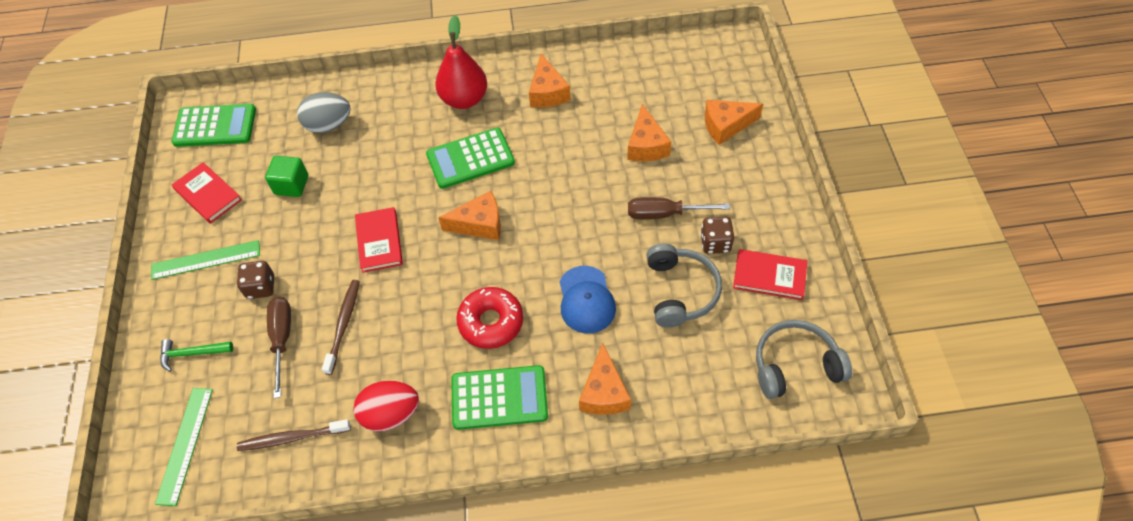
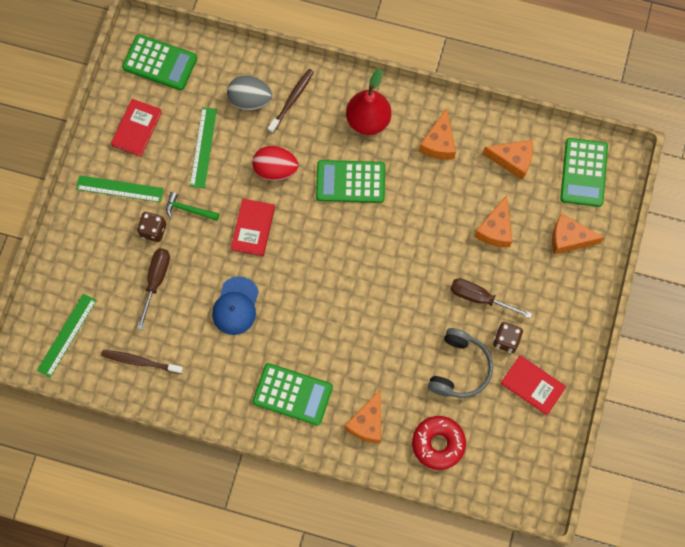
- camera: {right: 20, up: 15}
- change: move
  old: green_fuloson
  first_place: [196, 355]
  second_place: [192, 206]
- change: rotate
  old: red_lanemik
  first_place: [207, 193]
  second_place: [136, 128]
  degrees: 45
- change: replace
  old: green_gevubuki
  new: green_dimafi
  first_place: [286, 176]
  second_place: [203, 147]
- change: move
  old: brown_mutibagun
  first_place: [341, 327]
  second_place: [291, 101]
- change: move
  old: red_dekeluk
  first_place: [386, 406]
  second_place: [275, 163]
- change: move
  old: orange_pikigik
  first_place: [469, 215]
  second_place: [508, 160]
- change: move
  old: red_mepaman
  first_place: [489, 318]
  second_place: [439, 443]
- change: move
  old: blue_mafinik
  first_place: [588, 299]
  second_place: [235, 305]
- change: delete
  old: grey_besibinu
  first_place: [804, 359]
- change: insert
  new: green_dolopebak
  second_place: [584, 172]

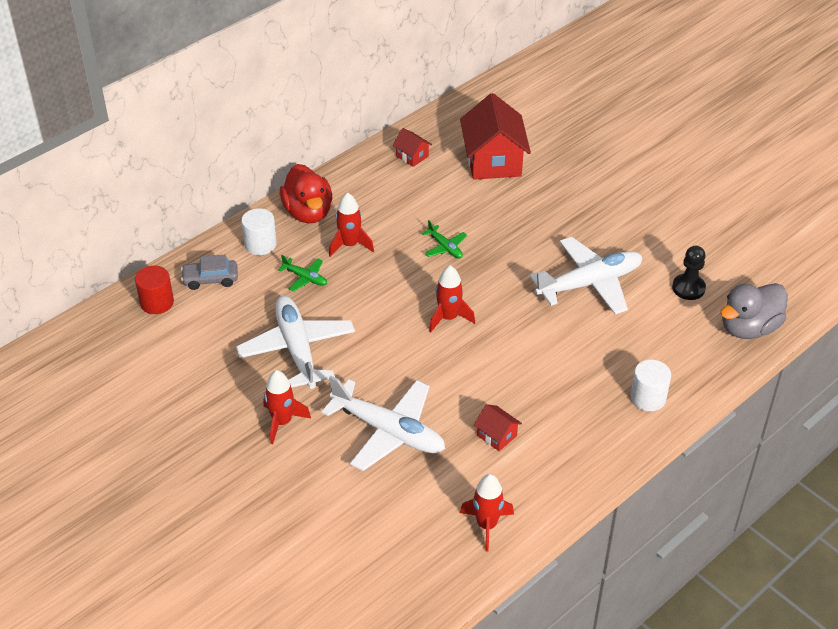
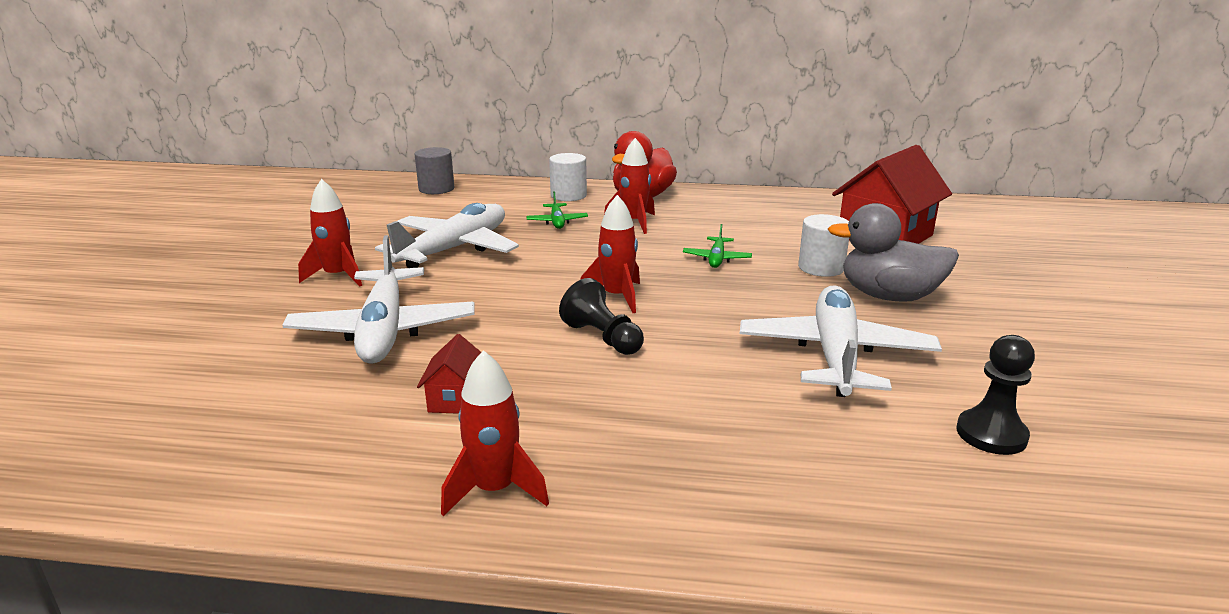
- camera: {right: 50, up: -20}
- change: recolor
  old: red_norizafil
  new: grey_norizafil
  first_place: [154, 290]
  second_place: [434, 170]
- change: delete
  old: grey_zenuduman
  first_place: [209, 272]
- change: delete
  old: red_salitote
  first_place: [412, 147]
- change: move
  old: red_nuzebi
  first_place: [487, 512]
  second_place: [495, 433]
- change: rotate
  old: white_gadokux
  first_place: [585, 275]
  second_place: [841, 341]
  degrees: -105
- change: move
  old: white_norizafil
  first_place: [650, 385]
  second_place: [823, 245]
- change: move
  old: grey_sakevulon
  first_place: [753, 311]
  second_place: [893, 252]
- change: insert
  new: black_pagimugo
  second_place: [601, 316]

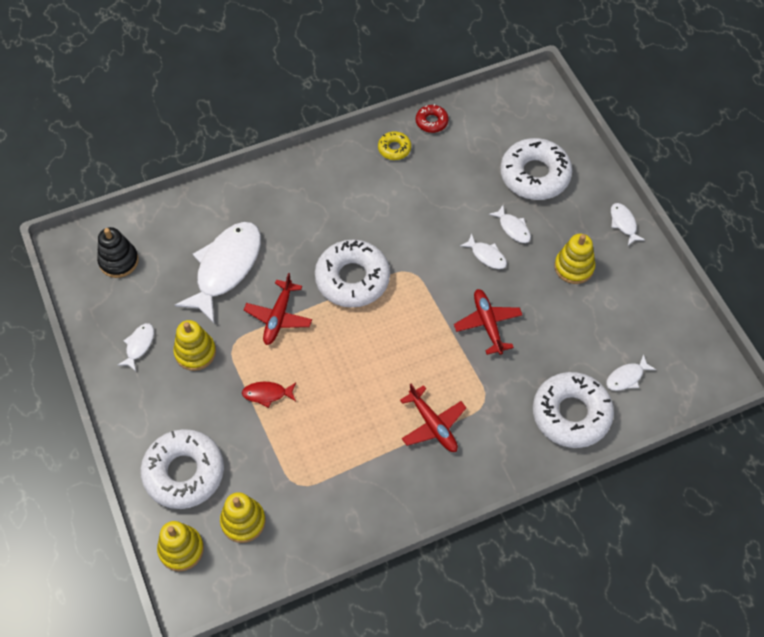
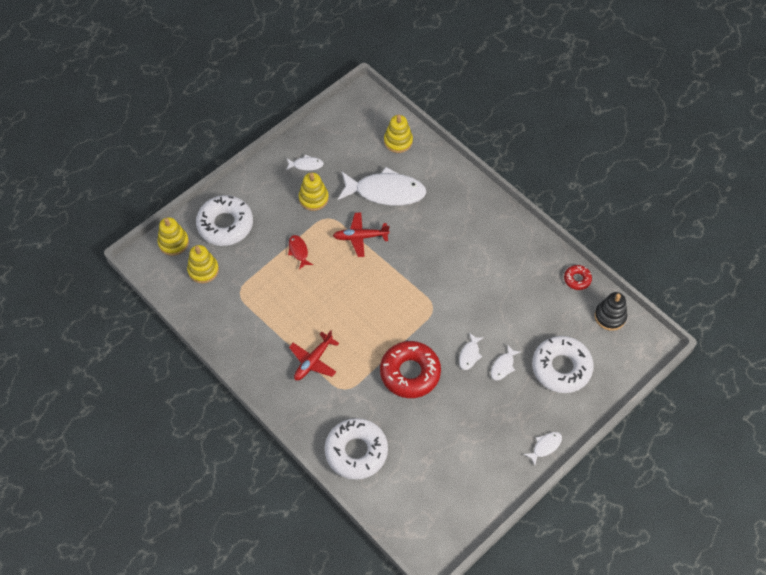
- camera: {right: 70, up: 0}
- change: move
  old: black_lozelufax
  first_place: [118, 252]
  second_place: [611, 311]
- change: delete
  old: white_mepaman
  first_place: [352, 274]
- change: delete
  old: yellow_mepaman
  first_place: [394, 145]
- change: replace
  old: red_gadokux
  new: red_mepaman
  first_place: [488, 322]
  second_place: [410, 369]
- change: move
  old: yellow_lozelufax
  first_place: [575, 259]
  second_place: [398, 133]
- change: delete
  old: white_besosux
  first_place: [631, 372]

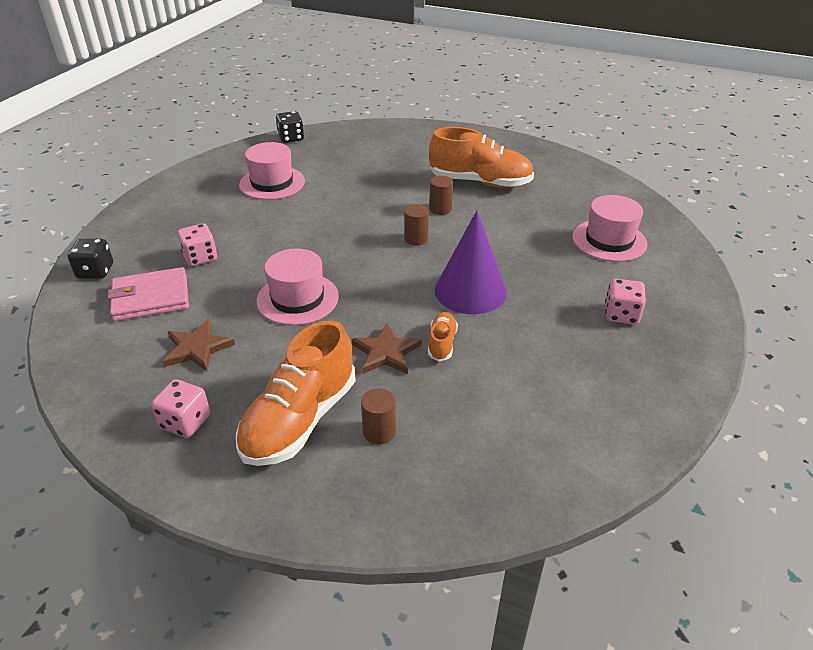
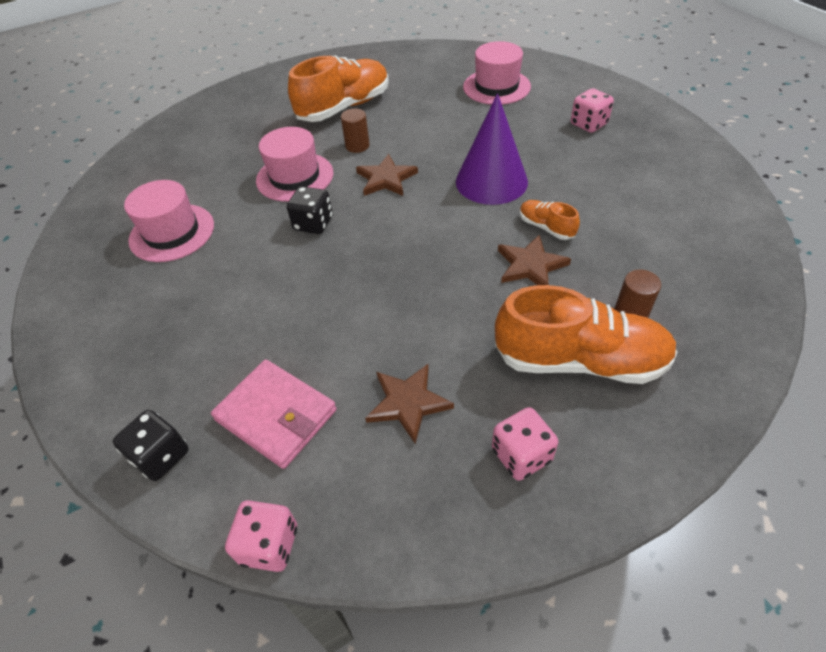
- camera: {right: -50, up: 10}
- change: rotate
  old: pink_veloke
  first_place: [148, 294]
  second_place: [274, 414]
  degrees: -75
- change: move
  old: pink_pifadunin
  first_place: [197, 245]
  second_place: [261, 536]
- change: rotate
  old: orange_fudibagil
  first_place: [296, 393]
  second_place: [586, 334]
  degrees: -60
- change: move
  old: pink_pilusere
  first_place: [297, 286]
  second_place: [294, 164]
- change: move
  old: black_pifadunin
  first_place: [290, 127]
  second_place: [310, 210]
- change: replace
  old: brown_norizafil
  new: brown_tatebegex
  first_place: [416, 225]
  second_place: [387, 175]

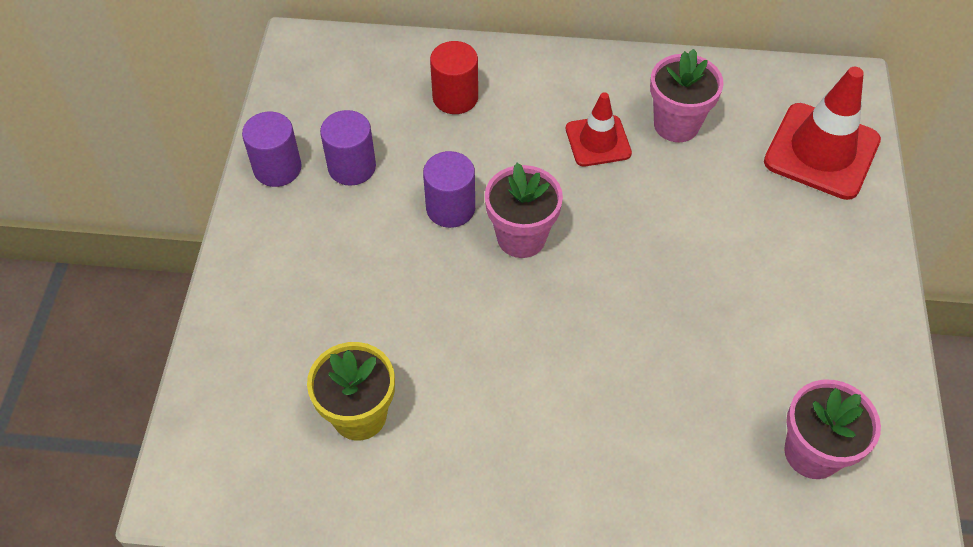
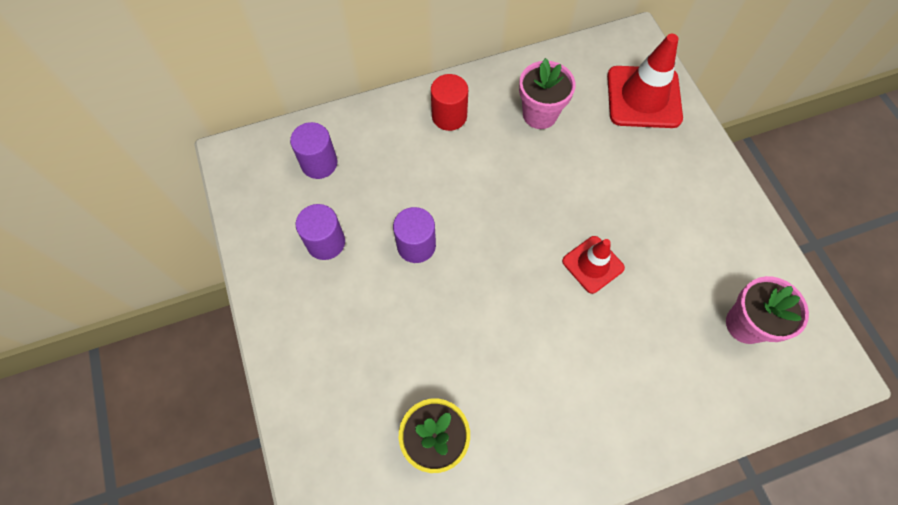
- camera: {right: -25, up: 10}
- change: move
  old: purple_norizafil
  first_place: [271, 149]
  second_place: [313, 150]
- change: move
  old: red_norizafil
  first_place: [454, 77]
  second_place: [449, 102]
- change: delete
  old: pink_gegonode
  first_place: [524, 210]
- change: move
  old: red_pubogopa
  first_place: [599, 129]
  second_place: [593, 265]

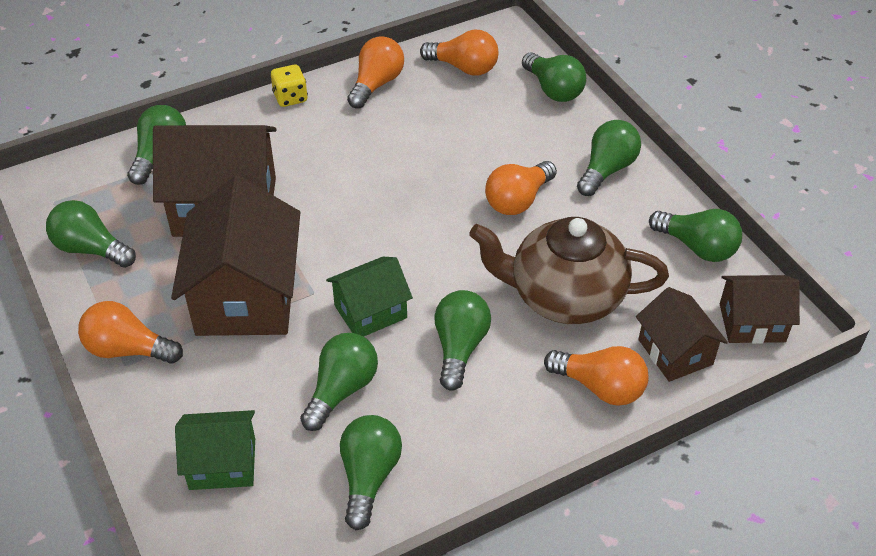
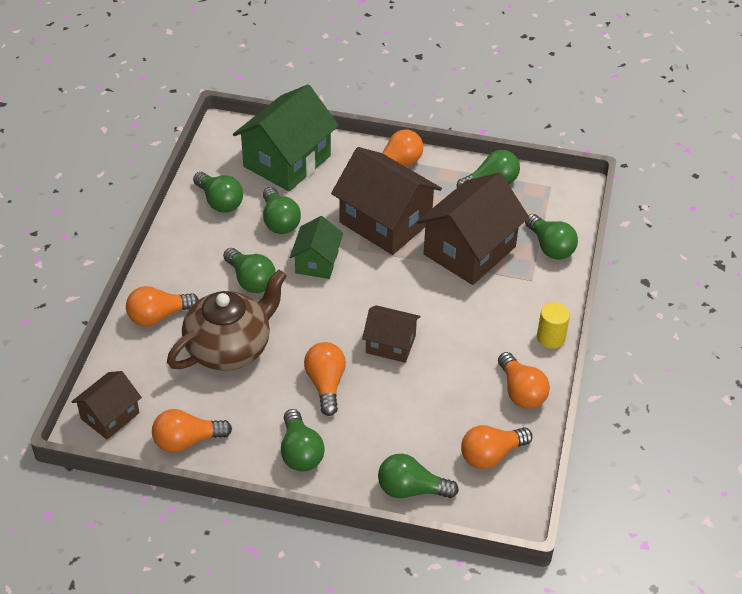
- camera: {right: 130, up: 0}
- change: resize
  old: green_salitote
  first_place: [215, 450]
  second_place: [286, 137]
  factor: 1.81
- change: replace
  old: yellow_pifadunin
  new: yellow_norizafil
  first_place: [289, 86]
  second_place: [553, 325]
- change: move
  old: brown_salitote
  first_place: [682, 334]
  second_place: [391, 334]
- change: recolor
  old: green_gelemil
  new: orange_gelemil
  first_place: [695, 235]
  second_place: [192, 431]

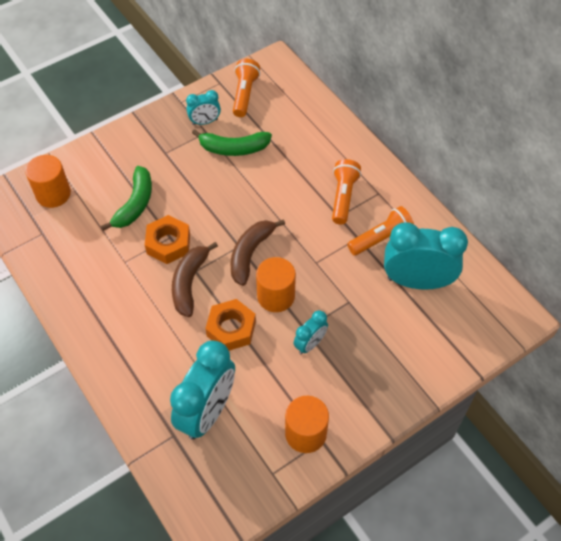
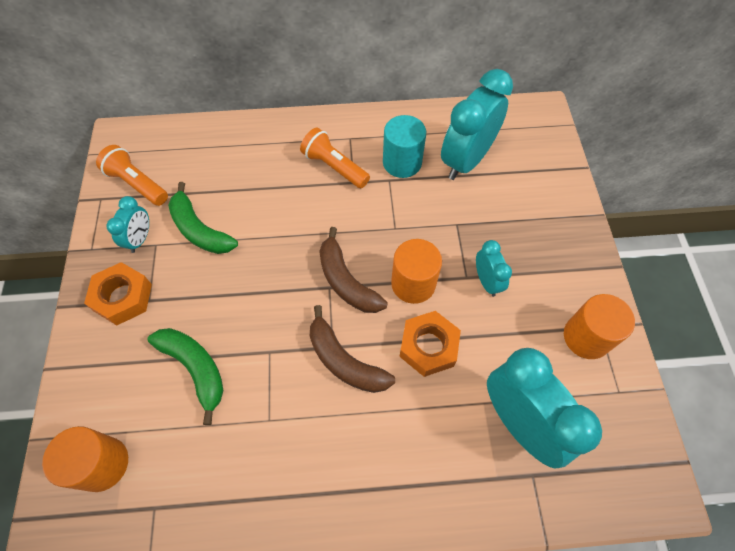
- camera: {right: -60, up: 5}
- change: move
  old: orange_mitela
  first_place: [167, 239]
  second_place: [118, 294]
- change: rotate
  old: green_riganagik
  first_place: [232, 142]
  second_place: [203, 218]
  degrees: 105
- change: replace
  old: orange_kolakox
  new: turquoise_norizafil
  first_place: [380, 230]
  second_place: [404, 146]

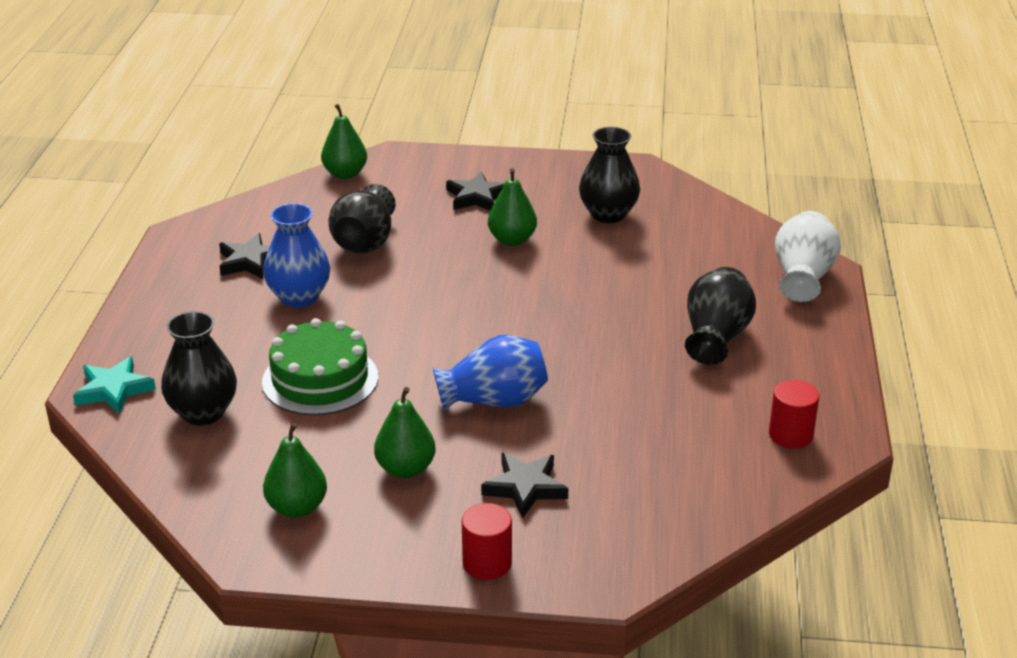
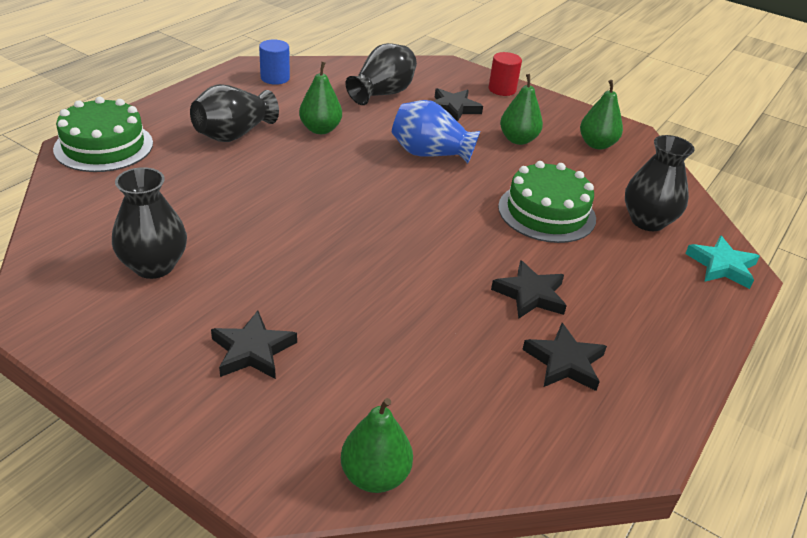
- camera: {right: -155, up: 5}
- change: replace
  old: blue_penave
  new: black_tatebegex
  first_place: [296, 255]
  second_place: [529, 289]
- change: move
  old: black_penave
  first_place: [361, 219]
  second_place: [381, 74]
- change: move
  old: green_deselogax
  first_place: [512, 207]
  second_place: [320, 98]
- change: recolor
  old: red_norizafil
  new: blue_norizafil
  first_place: [794, 414]
  second_place: [274, 62]
- change: replace
  old: white_penave
  new: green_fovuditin
  first_place: [808, 256]
  second_place: [103, 134]

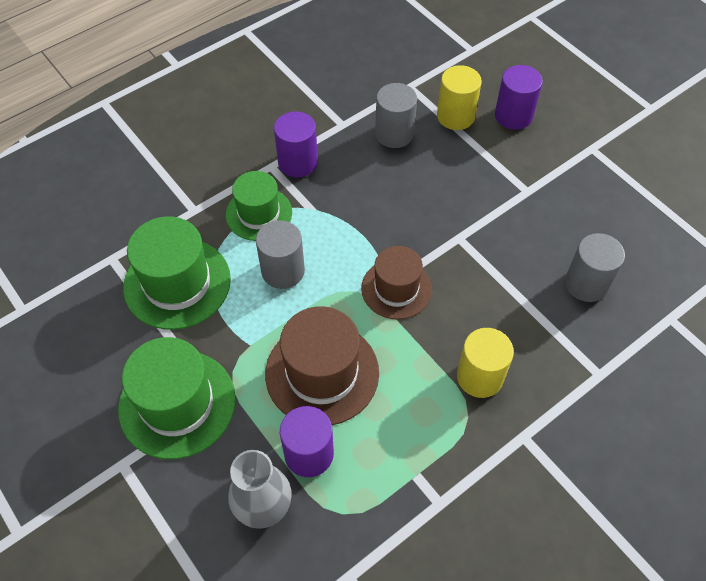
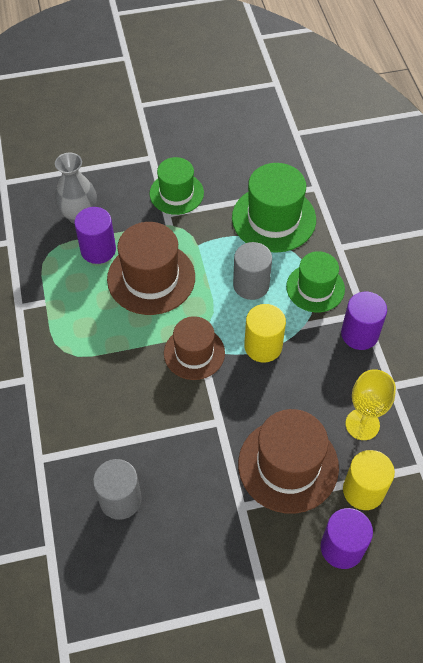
- camera: {right: 115, up: 0}
- change: resize
  old: green_pilusere
  first_place: [177, 398]
  second_place: [177, 186]
  factor: 0.66
- change: replace
  old: grey_norizafil
  new: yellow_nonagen
  first_place: [396, 115]
  second_place: [370, 404]
- change: move
  old: yellow_norizafil
  first_place: [485, 363]
  second_place: [265, 333]
- change: insert
  new: brown_pilusere
  second_place: [288, 461]

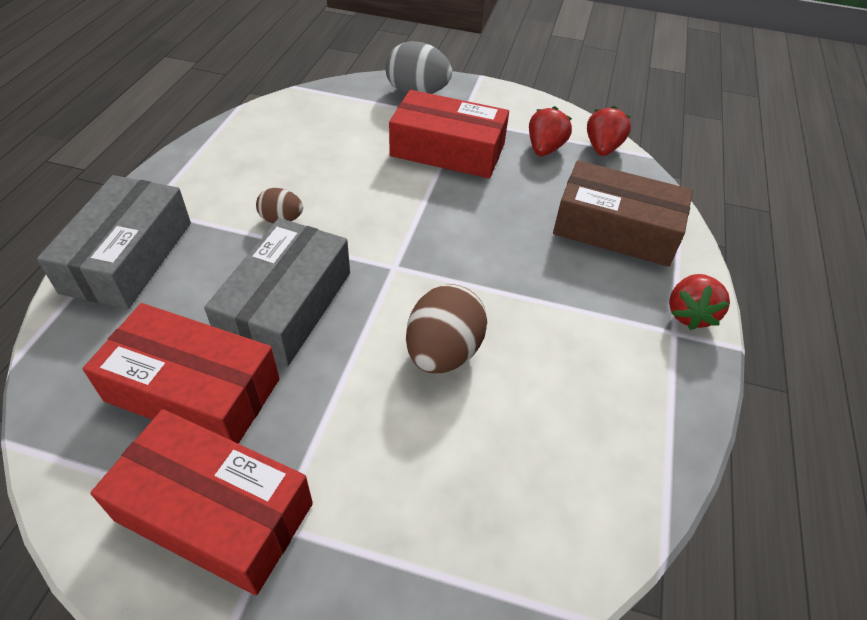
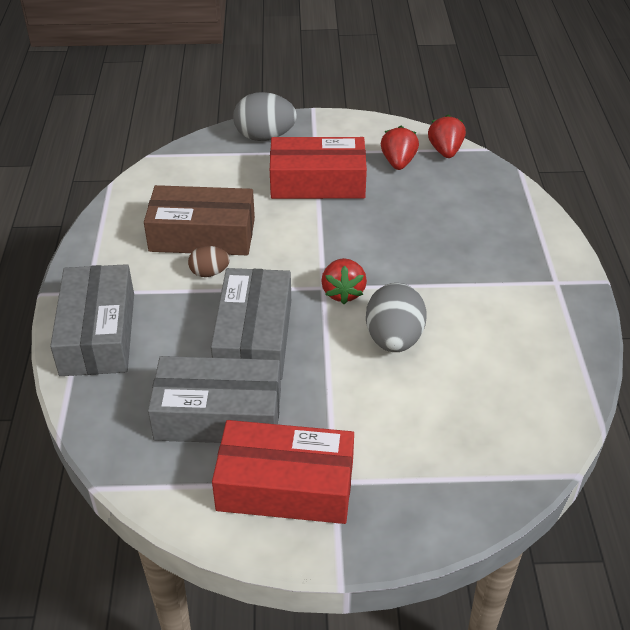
- camera: {right: -15, up: -5}
- change: recolor
  old: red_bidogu
  new: grey_bidogu
  first_place: [181, 373]
  second_place: [214, 399]
- change: recolor
  old: brown_dekeluk
  new: grey_dekeluk
  first_place: [446, 328]
  second_place: [396, 317]
- change: move
  old: brown_bidogu
  first_place: [623, 213]
  second_place: [199, 220]
- change: move
  old: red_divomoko
  first_place: [699, 302]
  second_place: [344, 281]

